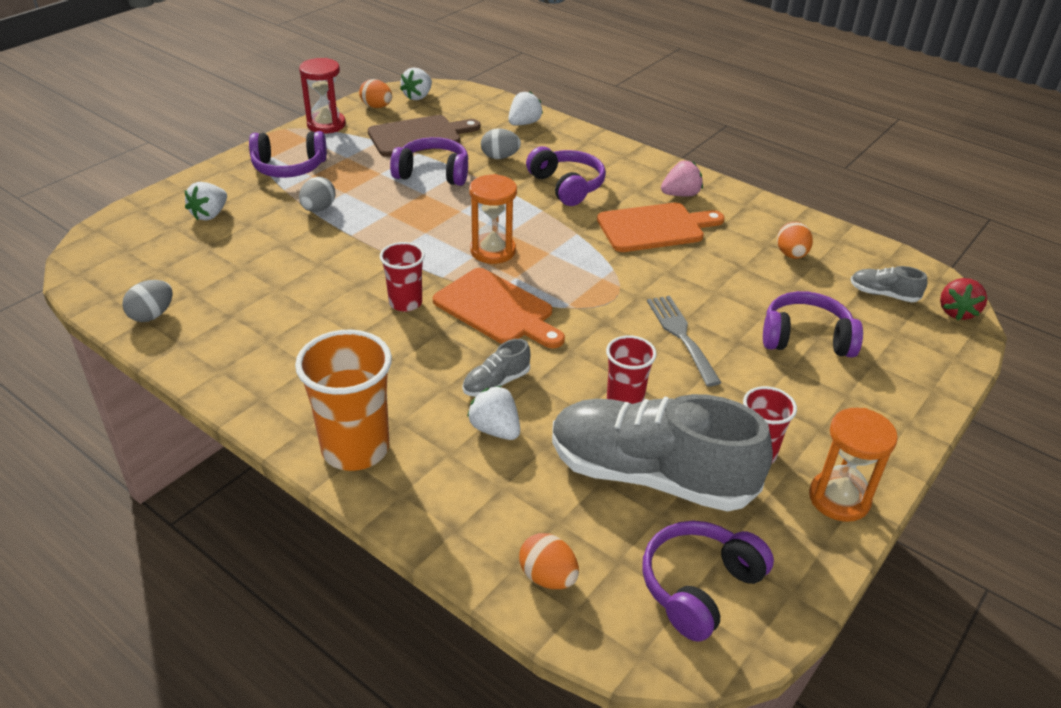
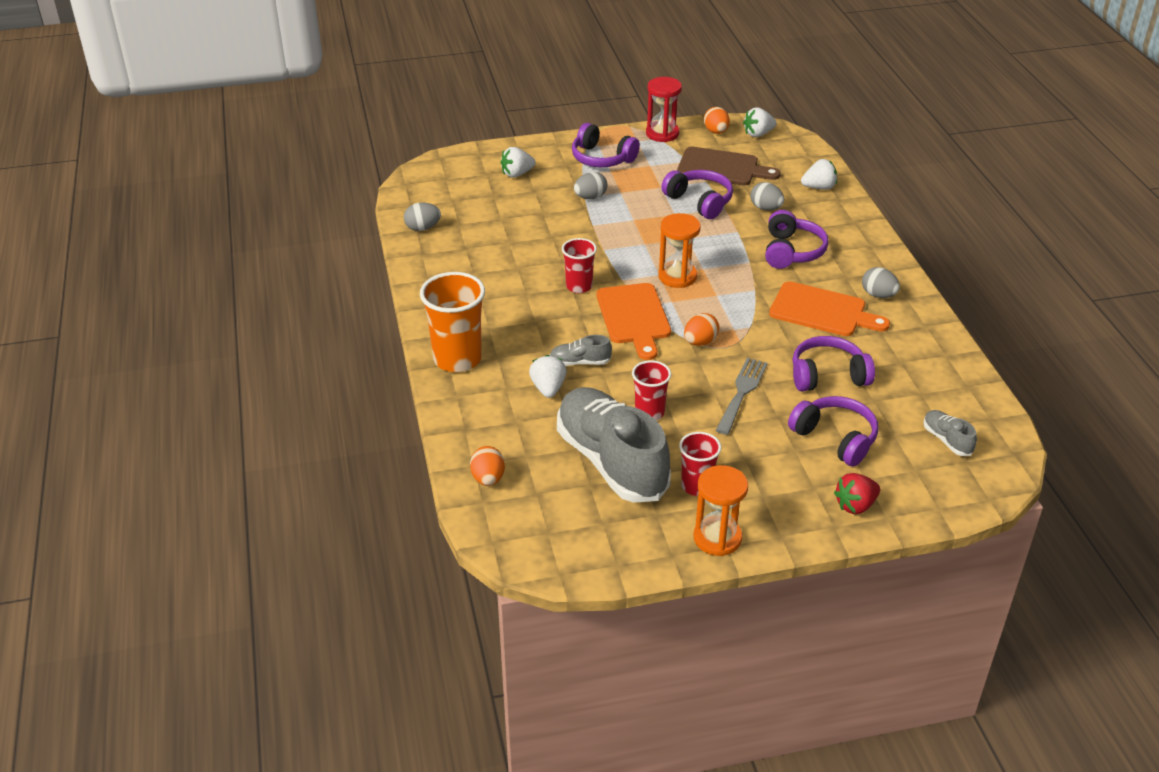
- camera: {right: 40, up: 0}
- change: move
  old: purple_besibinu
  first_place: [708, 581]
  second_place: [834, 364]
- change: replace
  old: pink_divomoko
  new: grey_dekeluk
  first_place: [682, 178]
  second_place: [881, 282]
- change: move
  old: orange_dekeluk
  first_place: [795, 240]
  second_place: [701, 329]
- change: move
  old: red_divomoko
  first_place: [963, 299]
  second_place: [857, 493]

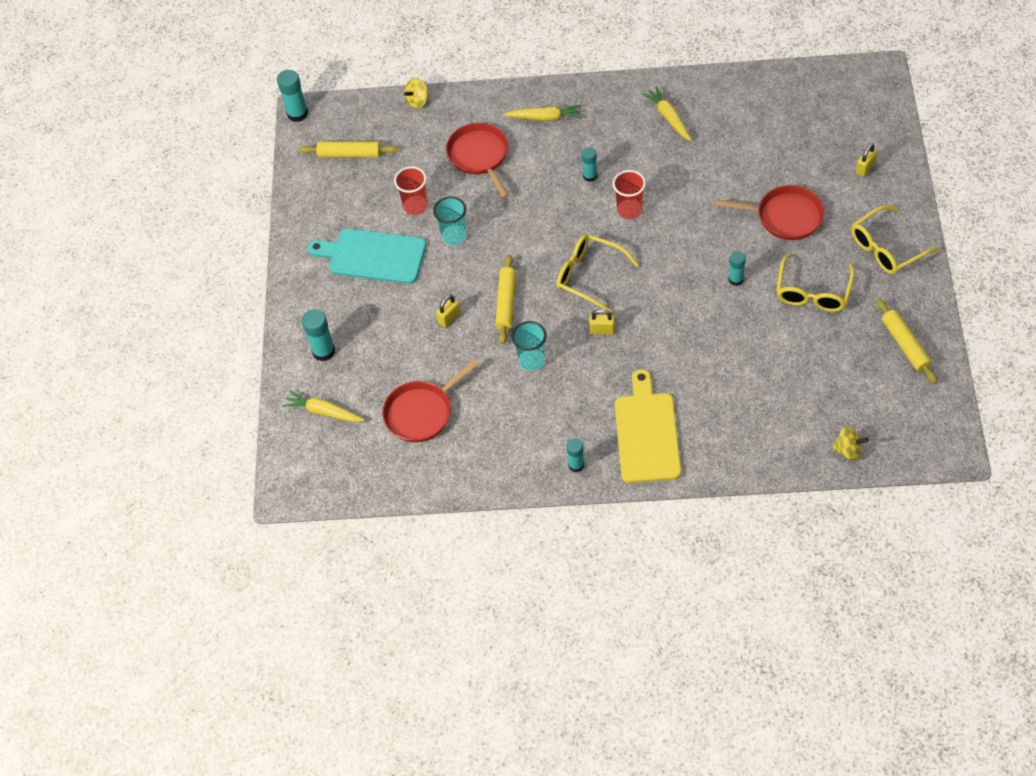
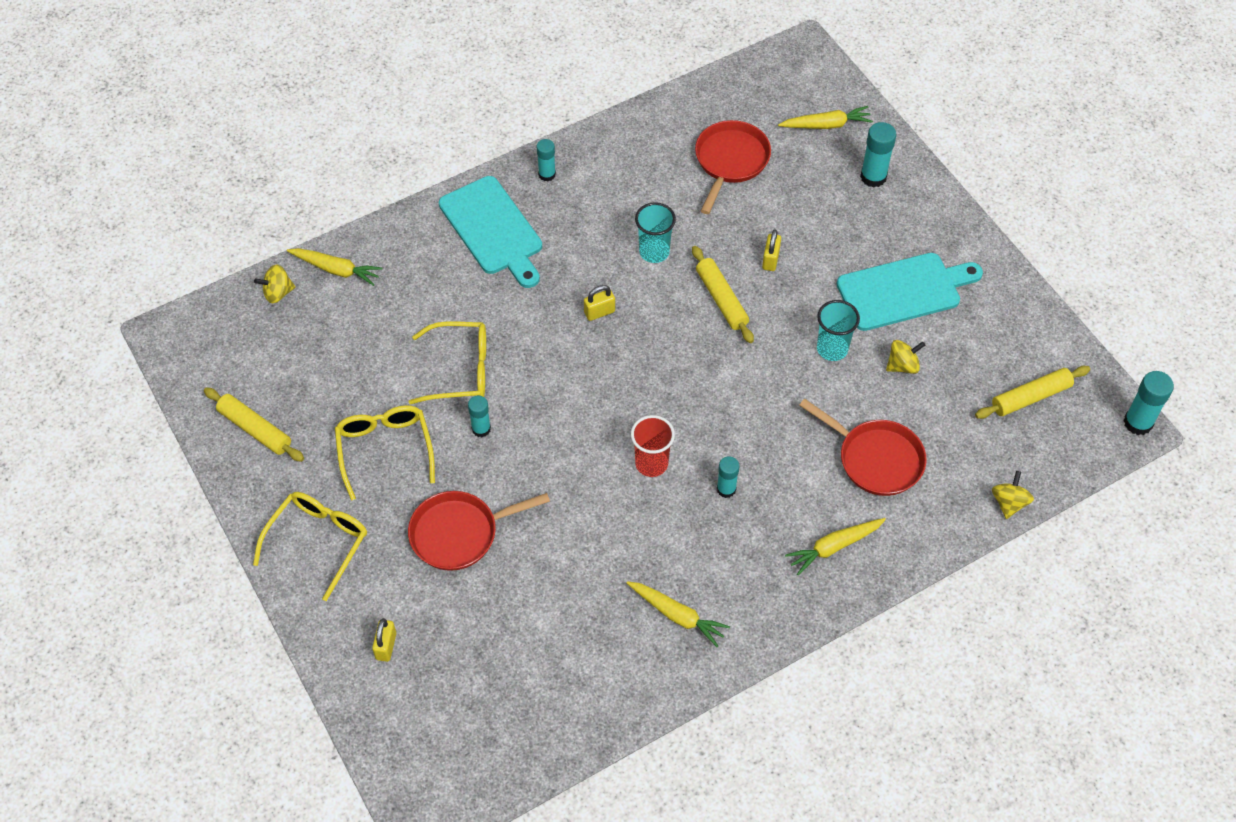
- camera: {right: 145, up: 0}
- change: replace
  old: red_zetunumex
  new: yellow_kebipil
  first_place: [411, 190]
  second_place: [905, 357]
- change: move
  old: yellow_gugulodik
  first_place: [597, 273]
  second_place: [447, 362]
- change: recolor
  old: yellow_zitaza
  new: turquoise_zitaza
  first_place: [648, 426]
  second_place: [490, 232]
- change: insert
  new: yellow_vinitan
  second_place: [335, 267]

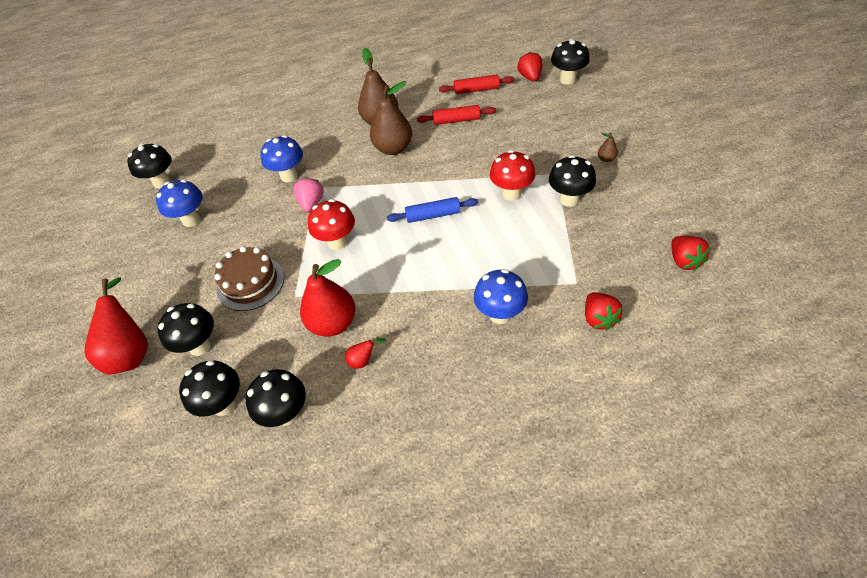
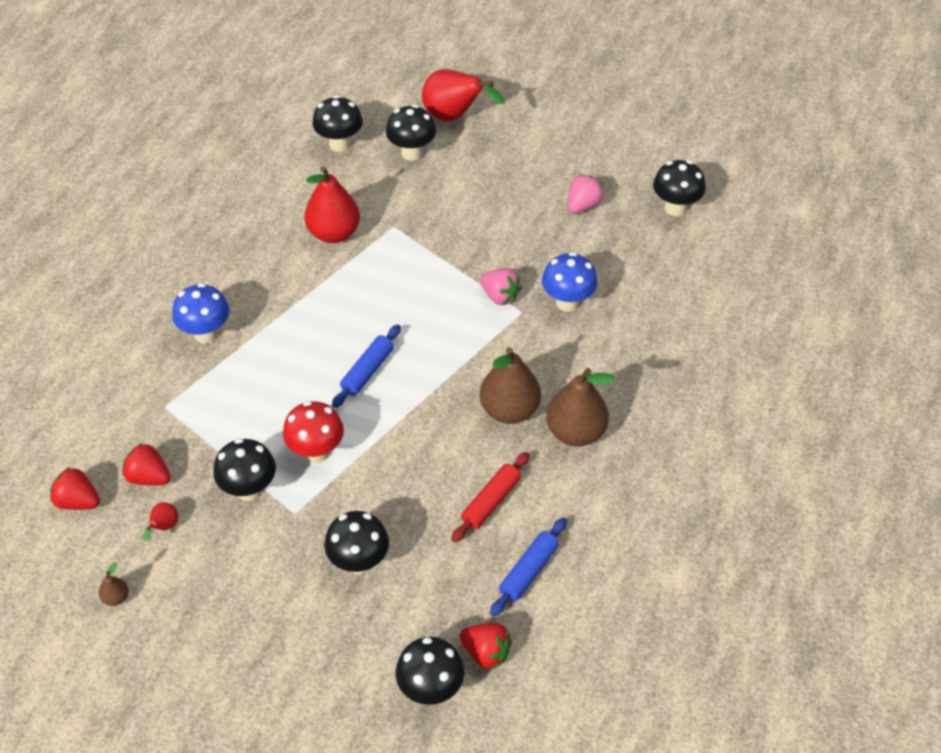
- camera: {right: 125, up: 0}
- change: replace
  old: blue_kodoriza
  new: pink_divomoko
  first_place: [179, 203]
  second_place: [586, 193]
- change: delete
  old: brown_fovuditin
  first_place: [249, 278]
- change: move
  old: black_kodoriza
  first_place: [275, 398]
  second_place: [356, 542]
- change: delete
  old: red_kodoriza
  first_place: [331, 224]
- change: move
  old: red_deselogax
  first_place: [366, 353]
  second_place: [161, 521]
- change: recolor
  old: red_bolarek
  new: blue_bolarek
  first_place: [477, 84]
  second_place: [528, 567]
- change: move
  old: red_divomoko
  first_place: [604, 311]
  second_place: [146, 464]
- change: move
  old: brown_deselogax
  first_place: [608, 147]
  second_place: [114, 584]

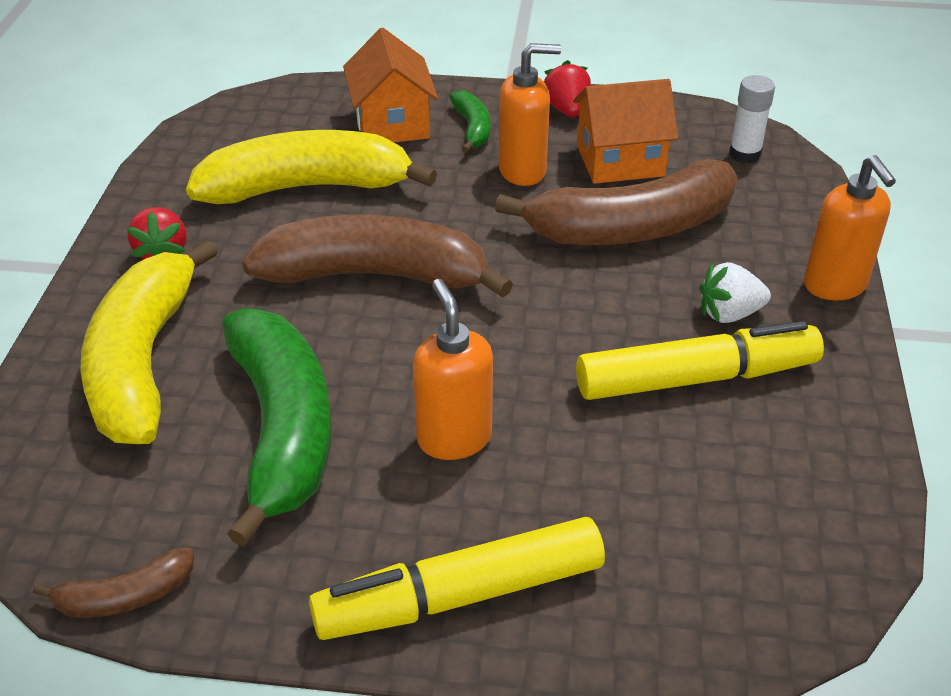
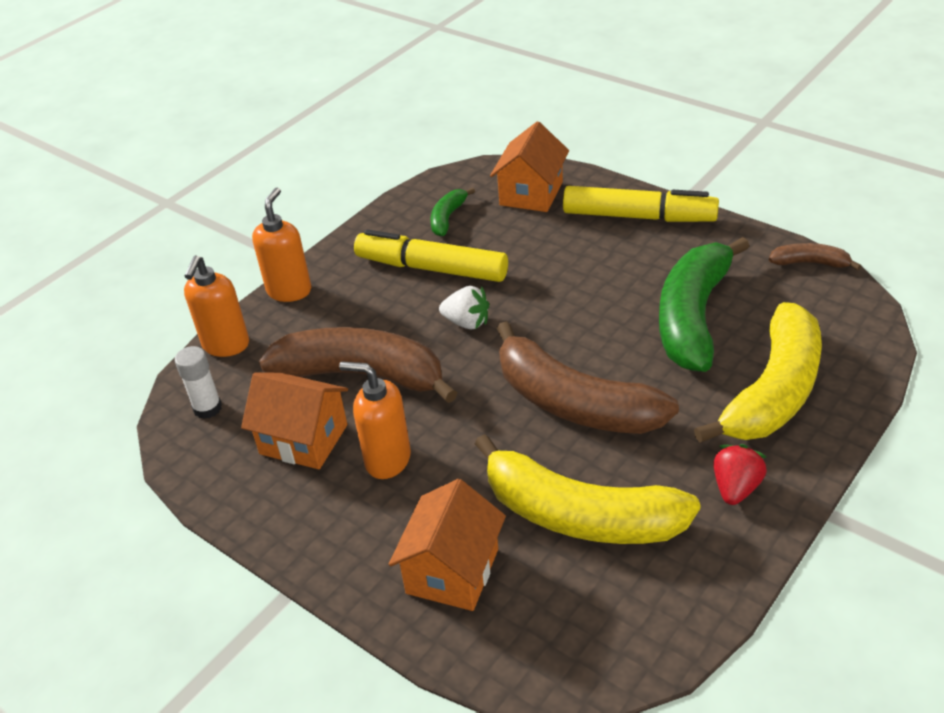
- camera: {right: -145, up: 0}
- change: move
  old: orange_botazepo
  first_place: [453, 369]
  second_place: [216, 306]
- change: move
  old: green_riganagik
  first_place: [470, 121]
  second_place: [452, 212]
- change: delete
  old: red_divomoko
  first_place: [567, 88]
- change: move
  old: white_divomoko
  first_place: [735, 292]
  second_place: [464, 307]
- change: insert
  new: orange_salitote
  second_place: [529, 166]

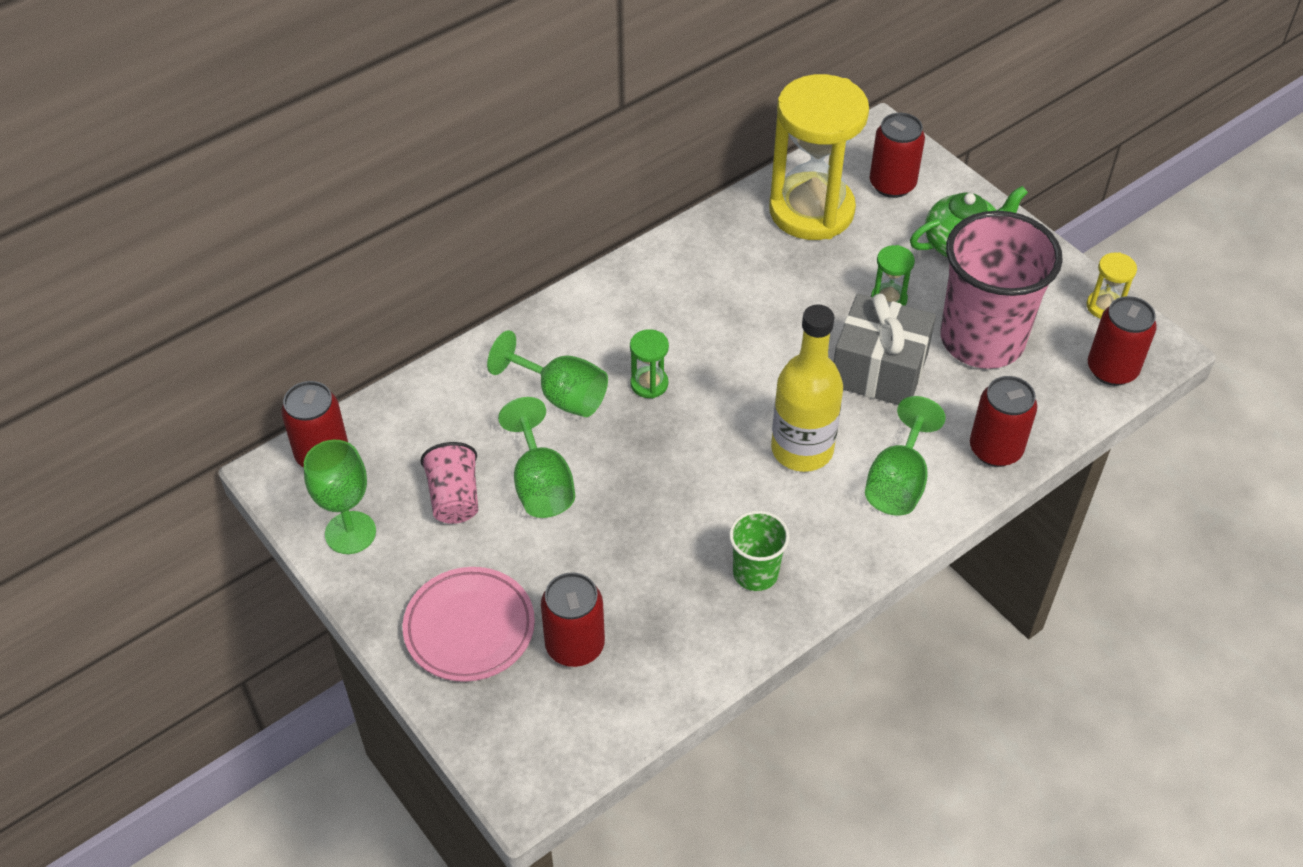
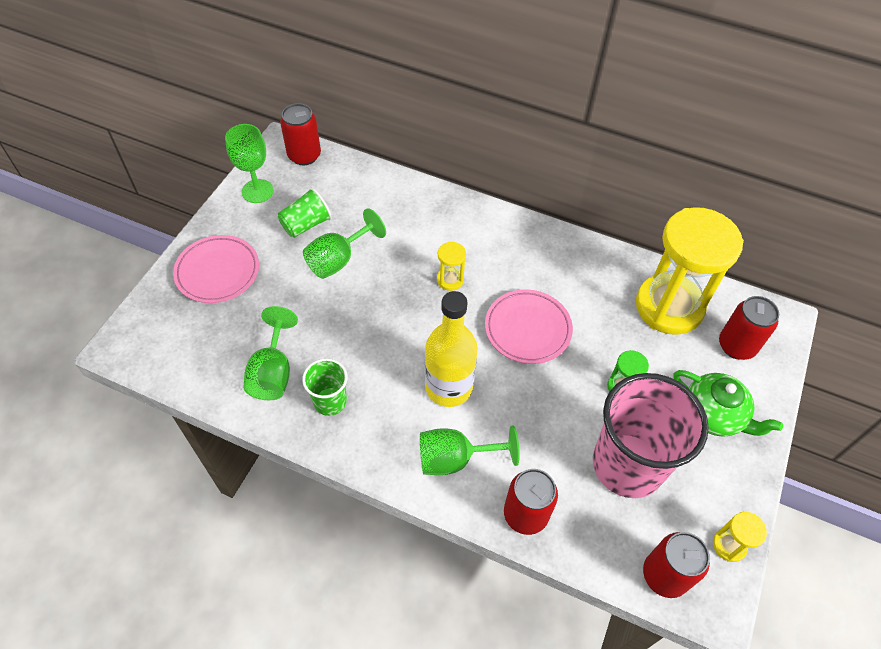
- camera: {right: 60, up: 5}
- change: recolor
  old: pink_zetunumex
  new: green_zetunumex
  first_place: [449, 483]
  second_place: [305, 213]
- change: move
  old: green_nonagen
  first_place: [547, 373]
  second_place: [270, 353]
- change: delete
  old: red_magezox
  first_place: [573, 619]
- change: recolor
  old: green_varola
  new: yellow_varola
  first_place: [649, 363]
  second_place: [451, 266]
- change: delete
  old: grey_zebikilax
  first_place: [884, 349]
- change: insert
  new: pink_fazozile
  second_place: [529, 326]

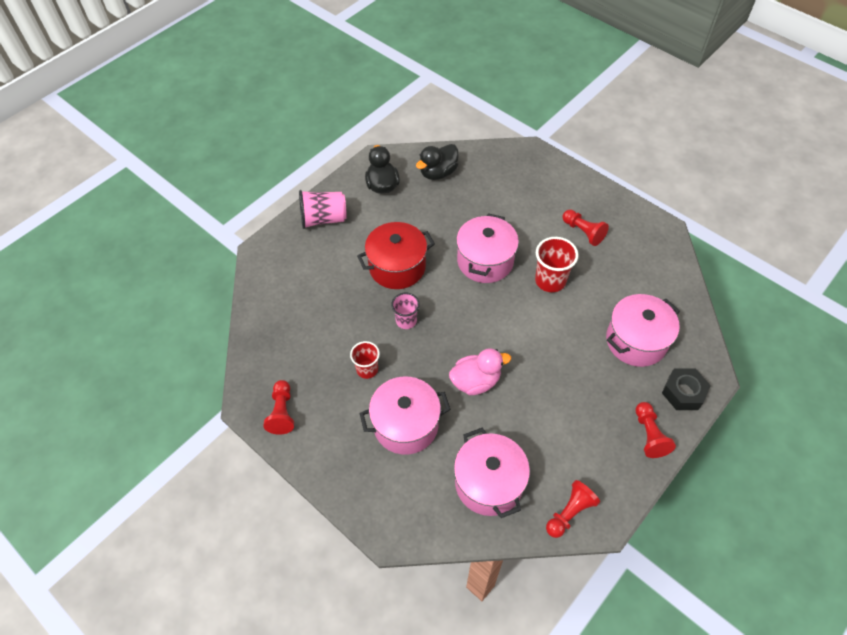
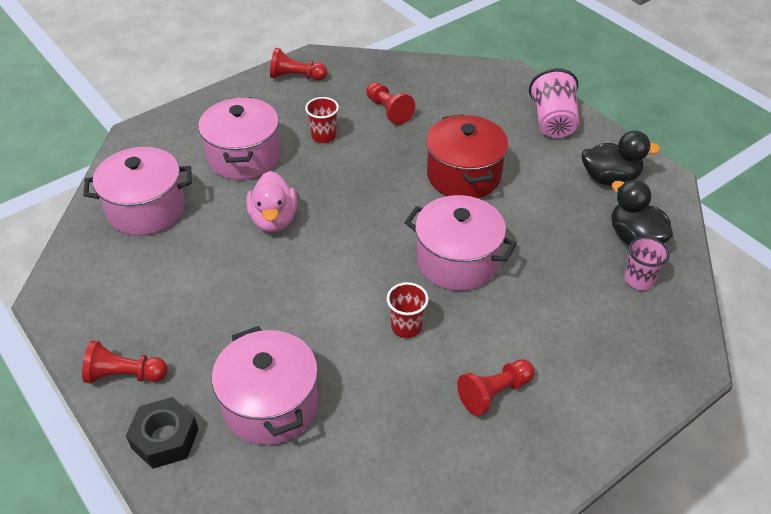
- camera: {right: 100, up: -10}
- change: move
  old: pink_zetunumex
  first_place: [405, 311]
  second_place: [646, 263]
- change: resize
  old: red_zetunumex
  first_place: [557, 264]
  second_place: [408, 310]
  factor: 0.65
- change: move
  old: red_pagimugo
  first_place: [573, 509]
  second_place: [390, 103]

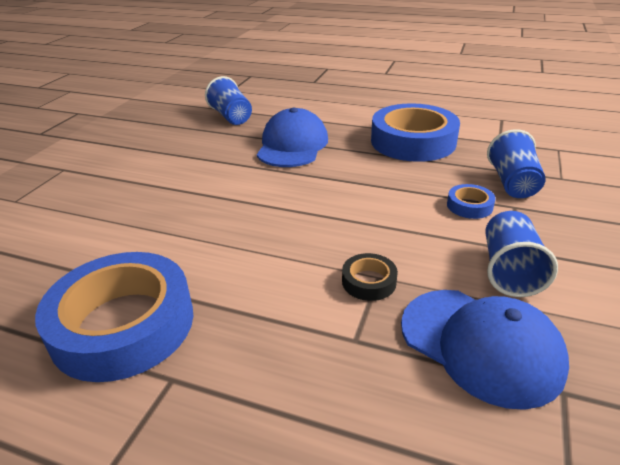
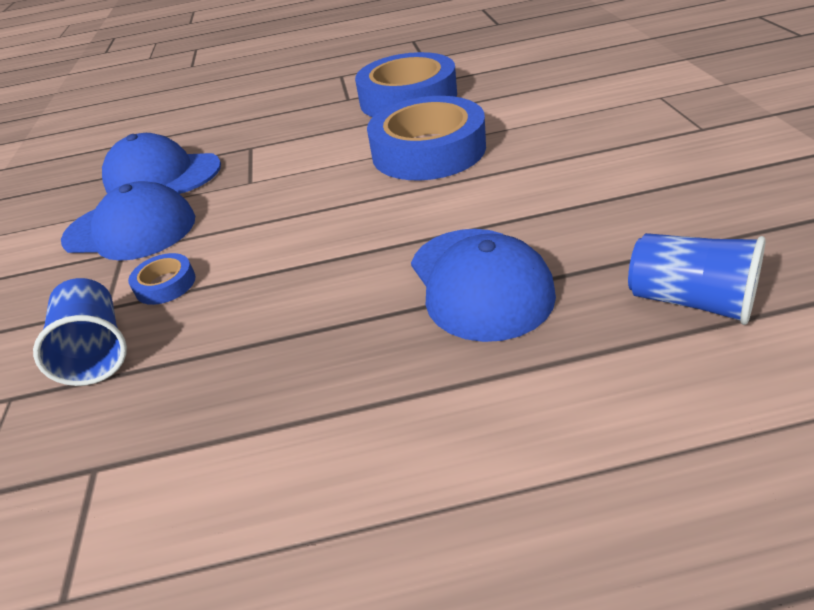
- camera: {right: 155, up: 5}
- change: delete
  old: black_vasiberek
  first_place: [370, 277]
- change: move
  old: blue_vasiberek
  first_place: [415, 132]
  second_place: [426, 138]
- change: replace
  old: blue_zetunumex
  new: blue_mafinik
  first_place: [521, 254]
  second_place: [128, 221]

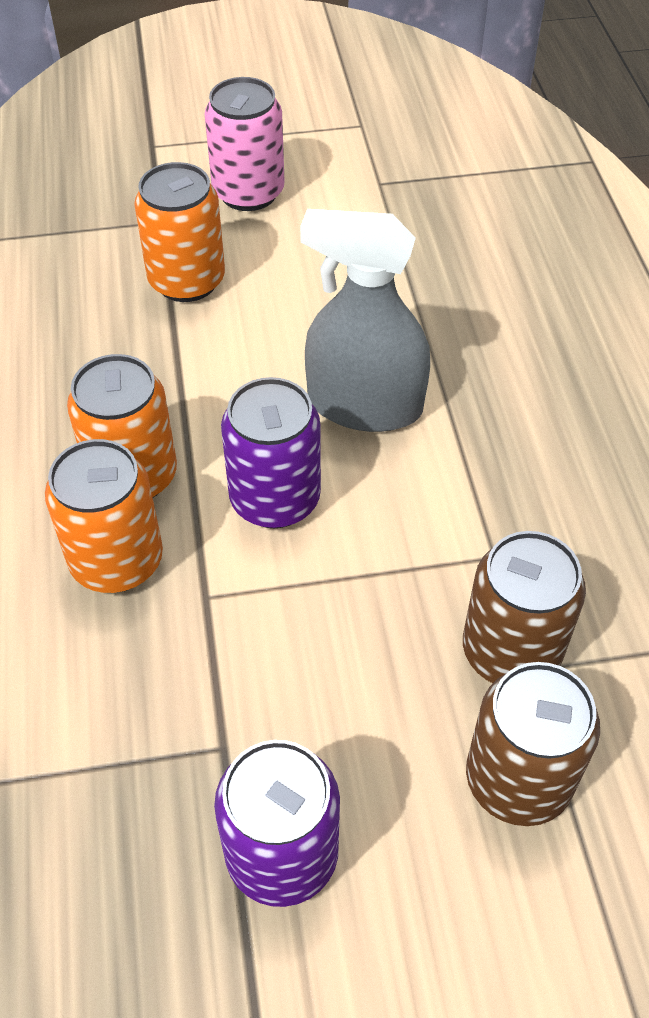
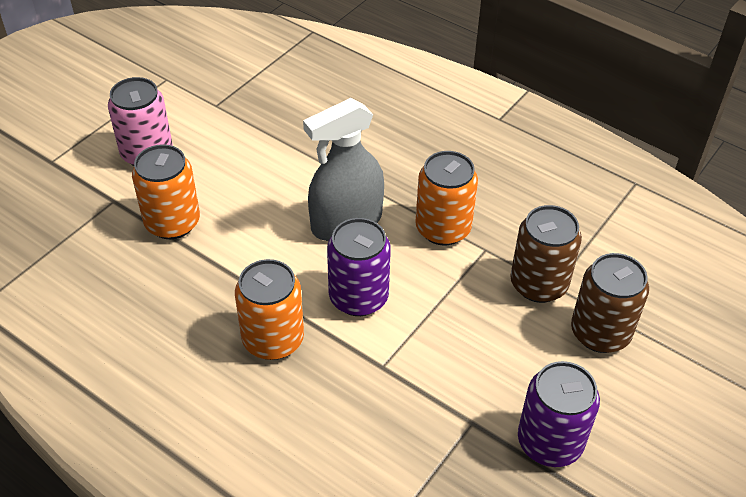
- camera: {right: -45, up: -5}
- change: move
  old: orange_magezox
  first_place: [104, 516]
  second_place: [446, 198]

